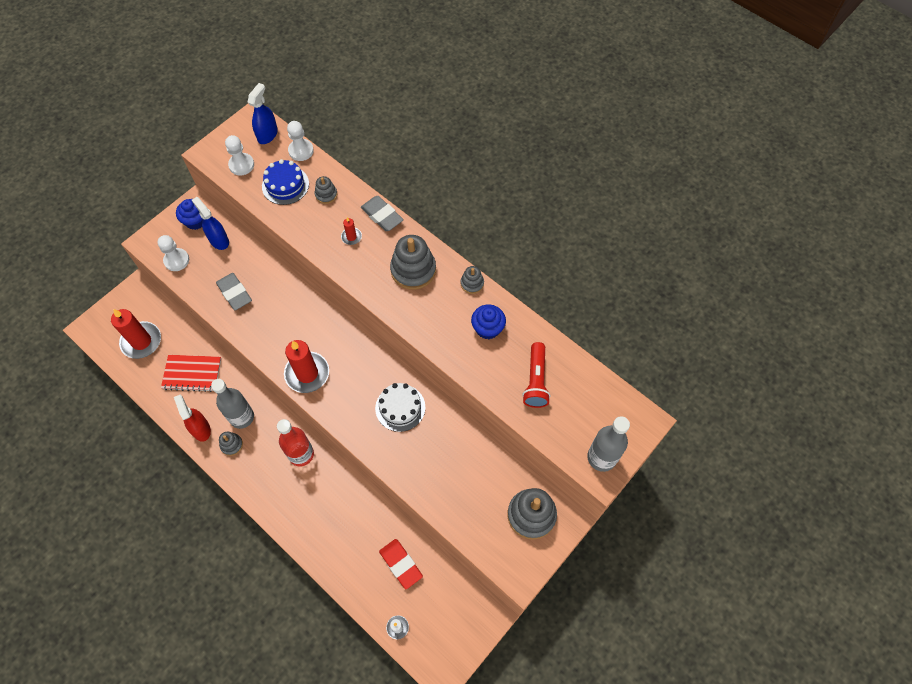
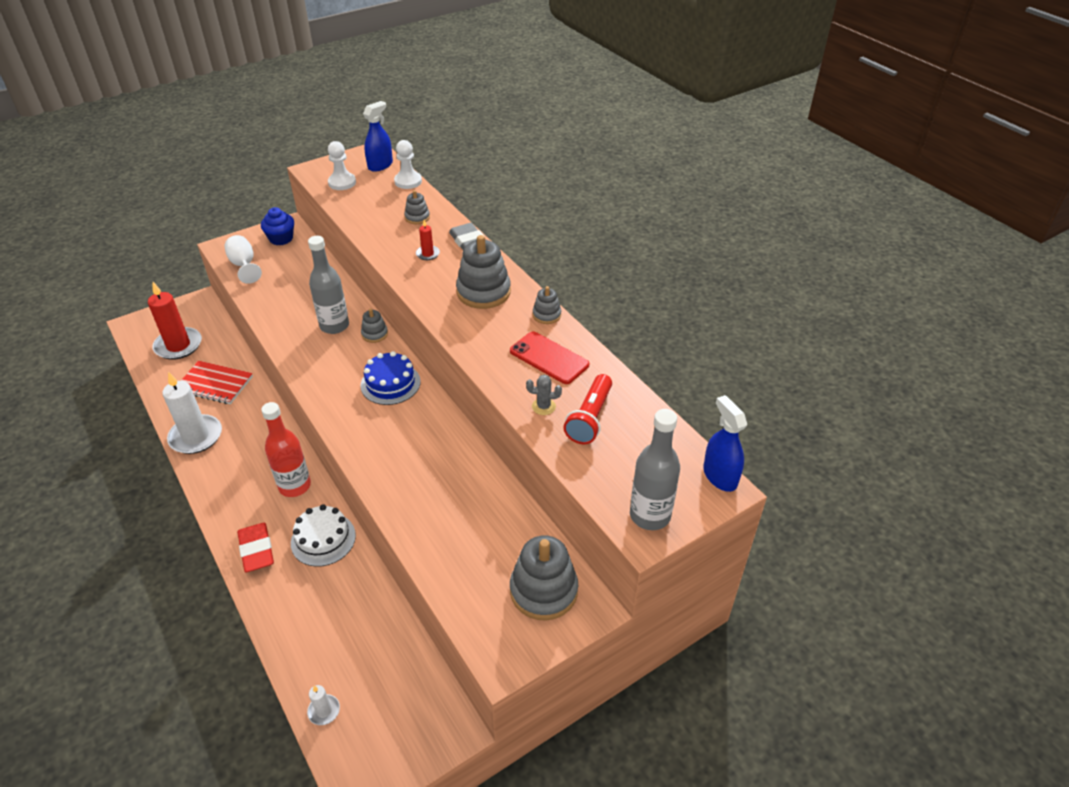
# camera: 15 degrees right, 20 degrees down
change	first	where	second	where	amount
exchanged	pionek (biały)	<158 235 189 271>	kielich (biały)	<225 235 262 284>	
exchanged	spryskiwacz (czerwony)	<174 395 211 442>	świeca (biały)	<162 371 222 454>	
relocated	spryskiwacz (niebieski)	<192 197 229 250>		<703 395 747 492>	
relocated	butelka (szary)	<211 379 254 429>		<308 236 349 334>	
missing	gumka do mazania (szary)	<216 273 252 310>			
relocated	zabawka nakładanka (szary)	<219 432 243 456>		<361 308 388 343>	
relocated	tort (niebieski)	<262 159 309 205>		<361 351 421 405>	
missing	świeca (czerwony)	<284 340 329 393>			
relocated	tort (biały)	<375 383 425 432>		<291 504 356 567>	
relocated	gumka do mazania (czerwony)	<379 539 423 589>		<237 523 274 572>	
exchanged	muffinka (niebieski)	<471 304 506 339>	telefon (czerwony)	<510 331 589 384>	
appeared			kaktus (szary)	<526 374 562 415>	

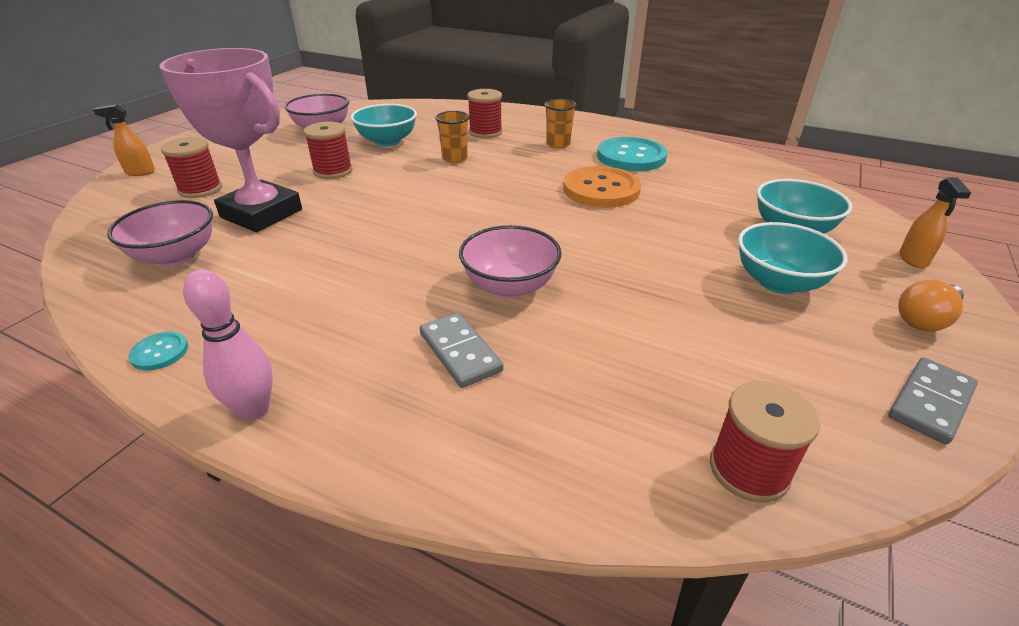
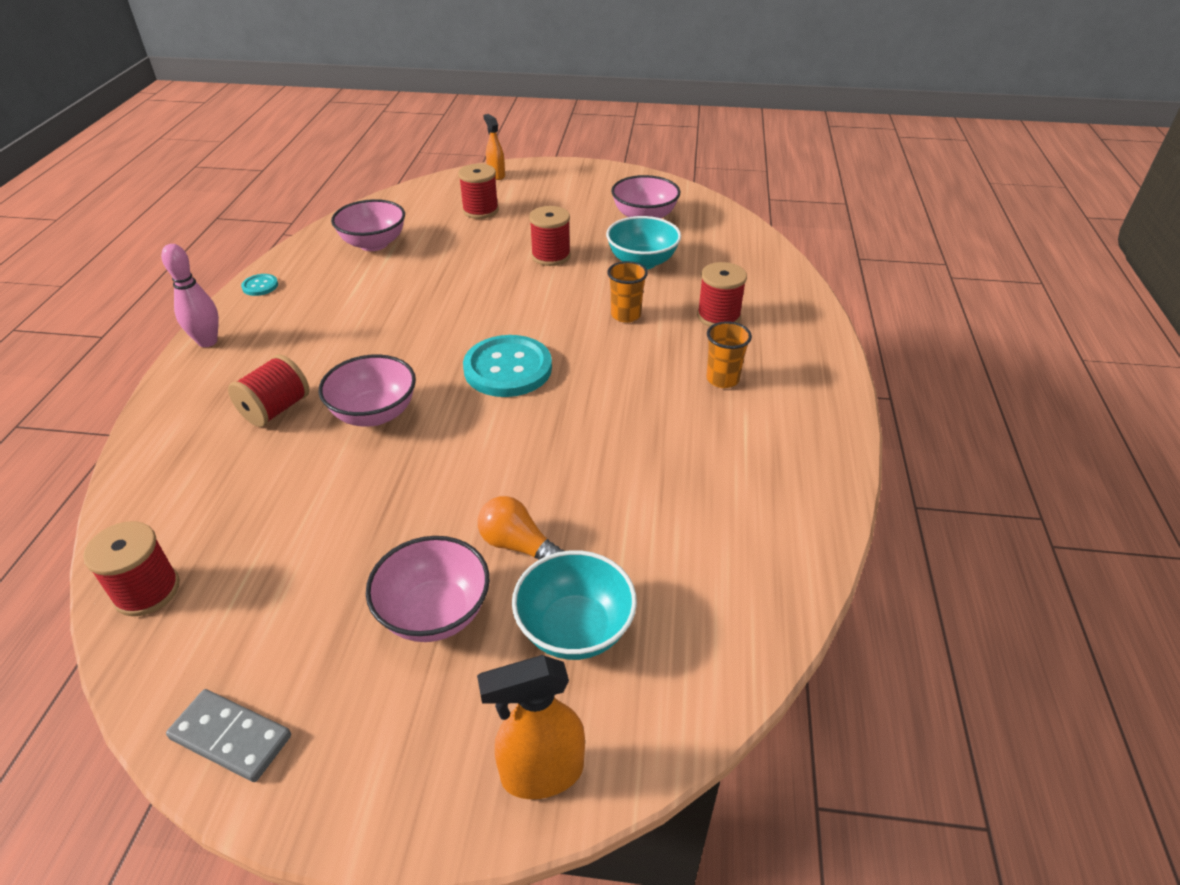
# camera: 70 degrees right, 5 degrees up
change	first	where	second	where	amount
missing	puchar (różowy)	<160 48 302 232>			
exchanged	kostka domina (szary)	<420 312 503 388>	szpulka (czerwony)	<228 354 309 427>	
missing	guzik (pomarańczowy)	<563 166 641 208>			
relocated	guzik (turkusowy)	<597 137 667 171>		<463 335 552 397>	
colour	miska (turkusowy)	<738 222 847 294>	miska (różowy)	<366 536 490 642>	
relocated	żarówka (pomarańczowy)	<898 279 964 331>		<478 496 564 560>	
size	spryskiwacz (pomarańczowy)	<899 177 971 268>		<477 655 585 799>	x1.53

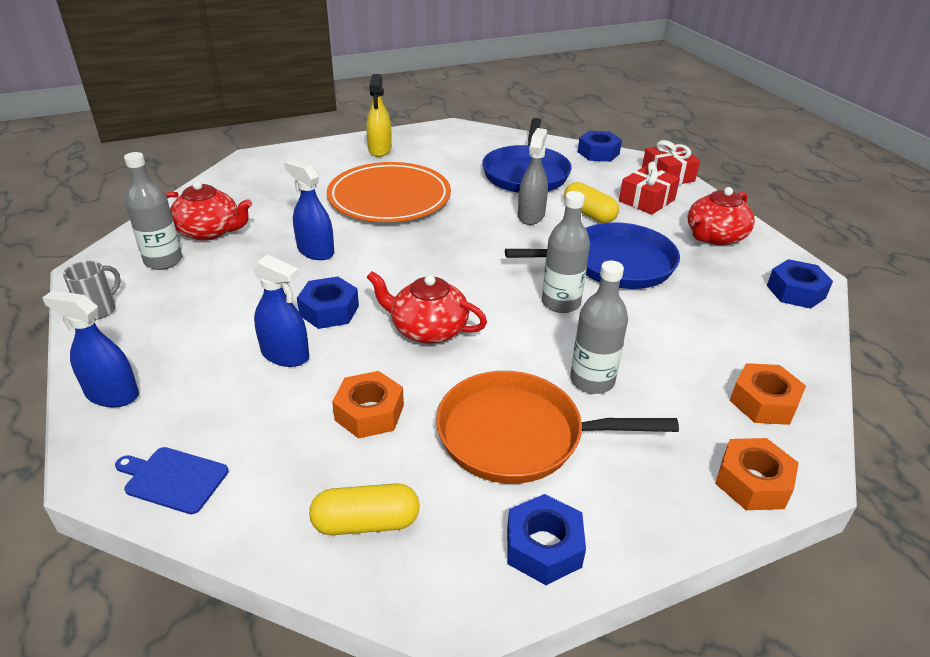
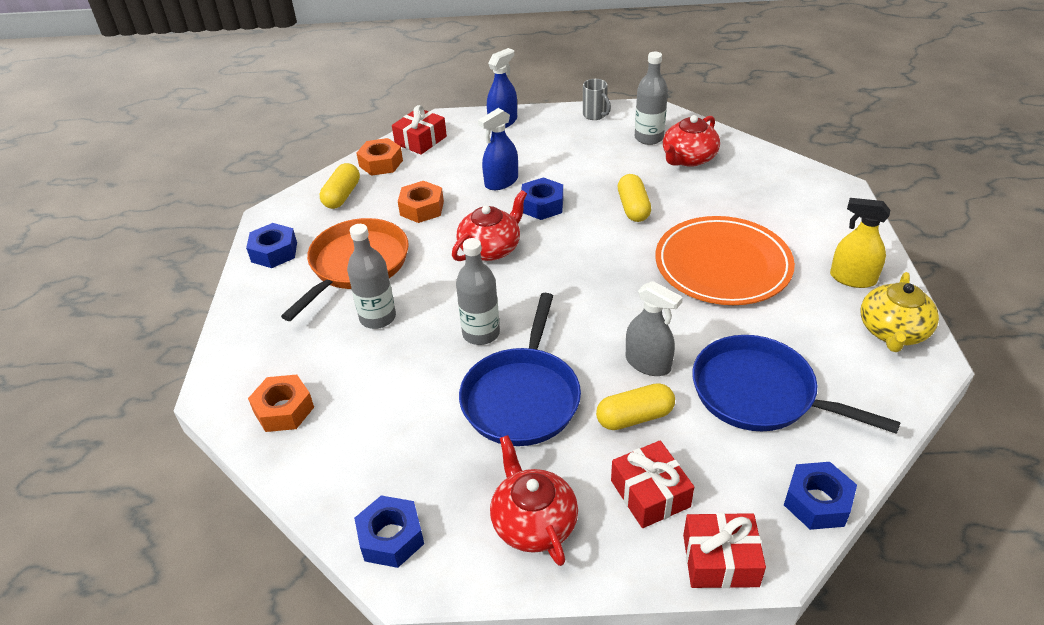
# camera: 115 degrees right, 5 degrees up
change	first	where	second	where	amount
exchanged	deska do krojenia (niebieski)	<115 447 229 514>	prezent (czerwony)	<392 105 447 155>	
exchanged	spryskiwacz (niebieski)	<284 160 334 260>	kapsułka (żółty)	<618 174 651 222>	
relocated	nakrętka (pomarańczowy)	<715 438 799 510>		<356 138 403 176>	
appeared			imbryk (żółty)	<861 272 939 352>	

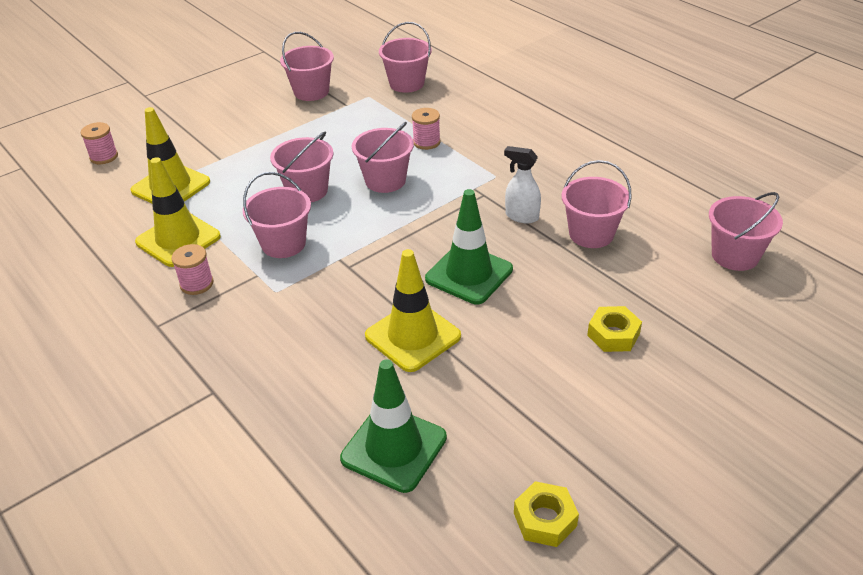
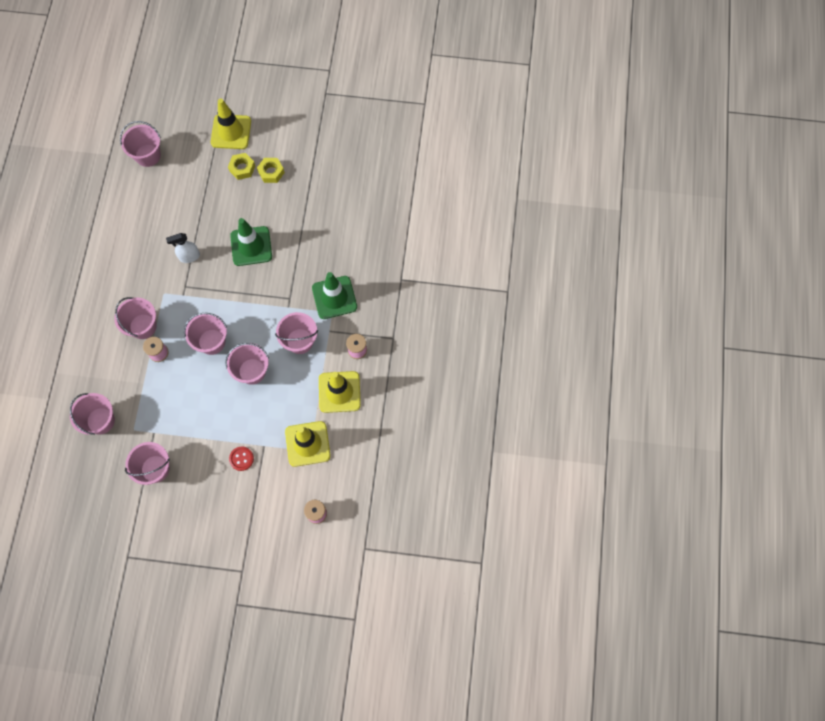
# camera: 135 degrees left, 30 degrees up
change	first	where	second	where	amount
relocated	pachołek (zielony)	<340 359 447 493>		<312 272 357 319>	
relocated	pachołek (żółty)	<365 249 461 372>		<211 98 251 149>	
spun	spryskiwacz (biały)	<504 146 541 223>		<166 233 200 263>	90 degrees clockwise
relocated	nakrętka (żółty)	<514 481 579 547>		<257 158 285 183>	
relocated	wiadro (różowy)	<561 160 632 248>		<114 297 157 339>	
appeared			guzik (czerwony)	<229 447 254 471>	

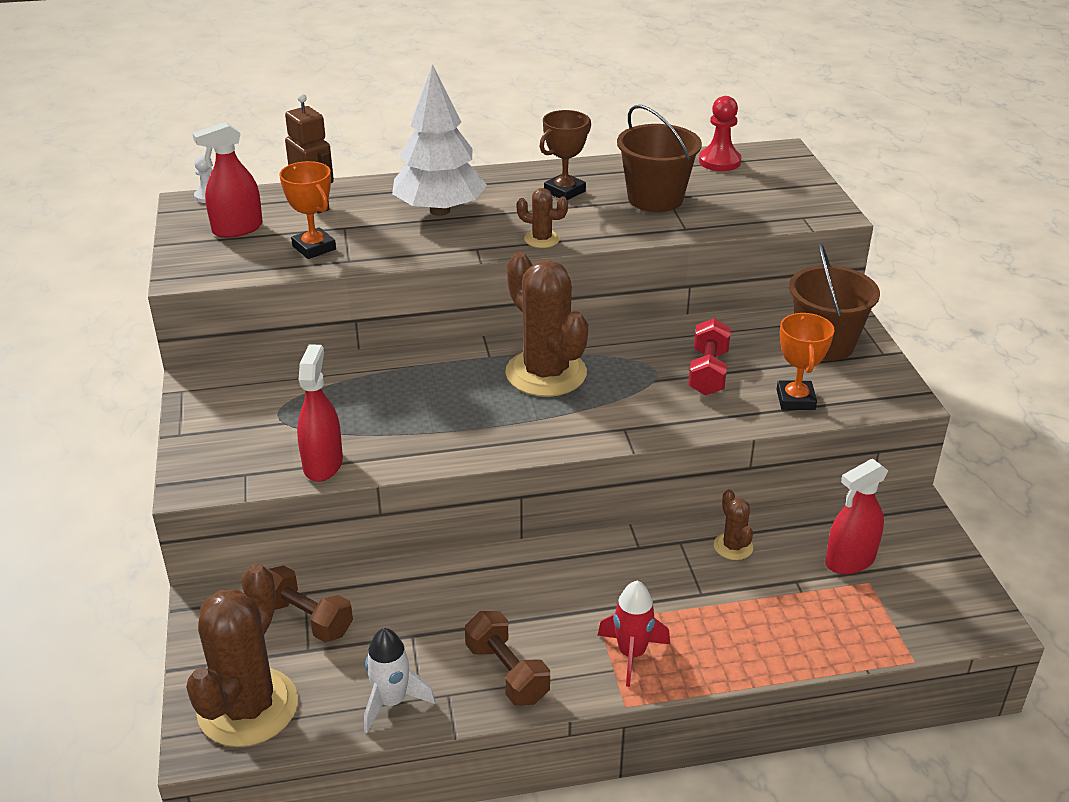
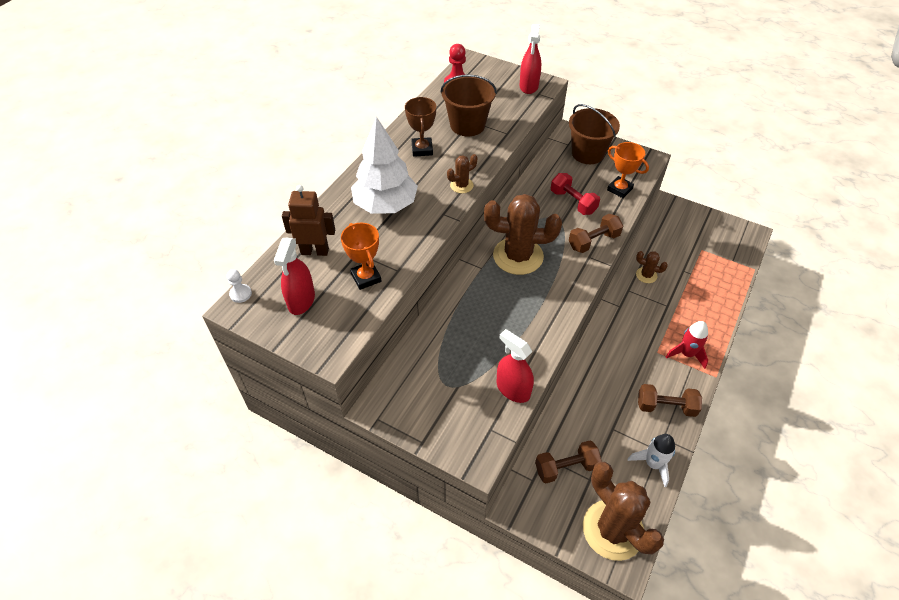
# camera: 50 degrees left, 15 degrees up
change	first	where	second	where	amount
spun	puchar (pomarańczowy)	<279 161 336 259>		<341 223 381 290>	60 degrees clockwise
relocated	spryskiwacz (czerwony)	<825 459 888 574>		<520 24 541 94>	
appeared			hantel (brązowy)	<569 214 623 253>	

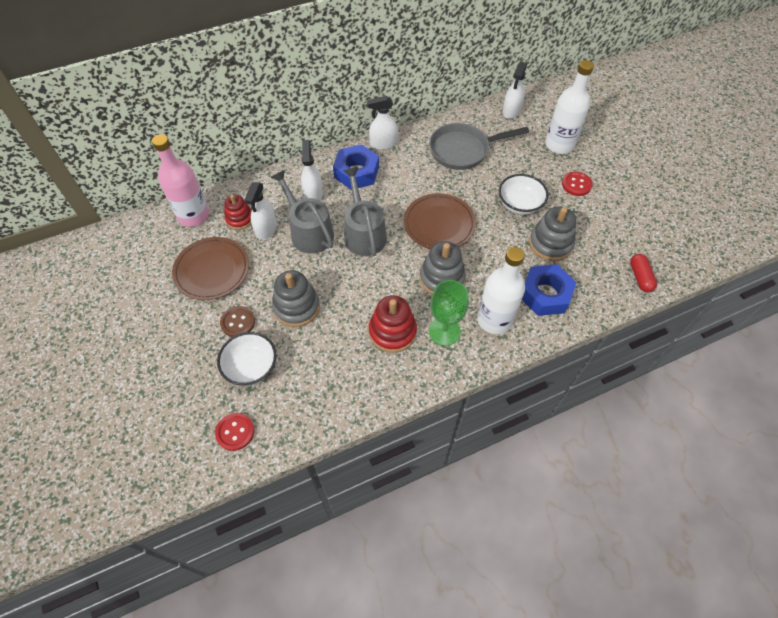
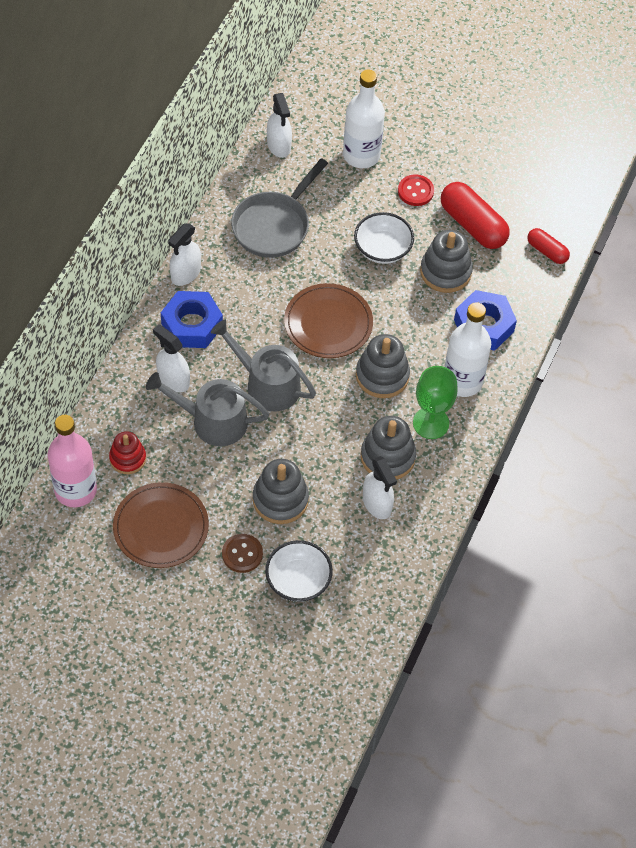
# camera: 45 degrees left, 0 degrees up
change	first	where	second	where	amount
missing	guzik (czerwony)	<215 413 254 451>			
relocated	spryskiwacz (biały)	<245 182 277 240>		<363 456 397 519>	
colour	zabawka nakładanka (czerwony)	<369 295 417 353>	zabawka nakładanka (szary)	<361 416 416 480>	
appeared			kapsułka (czerwony)	<441 182 510 249>	

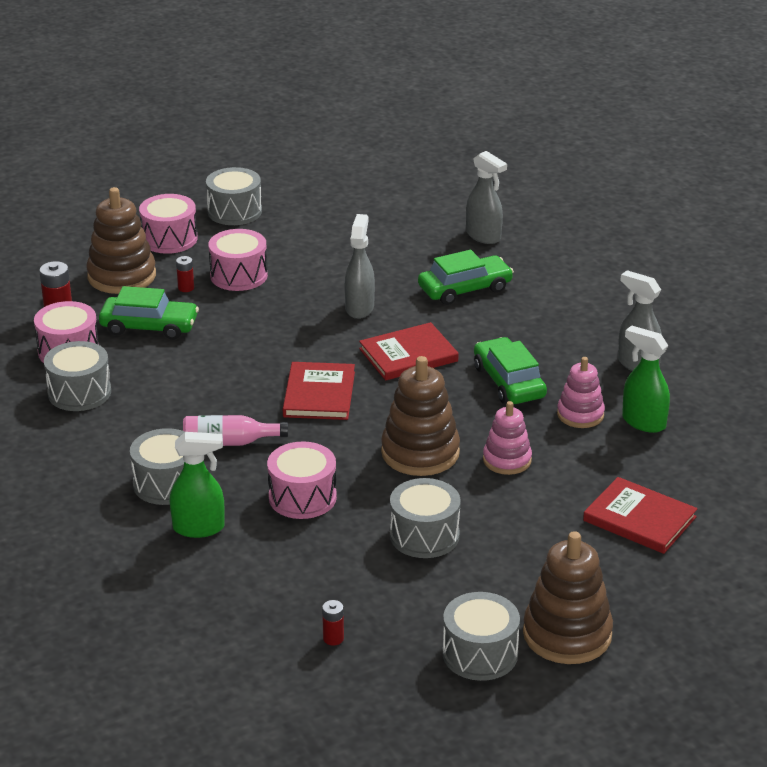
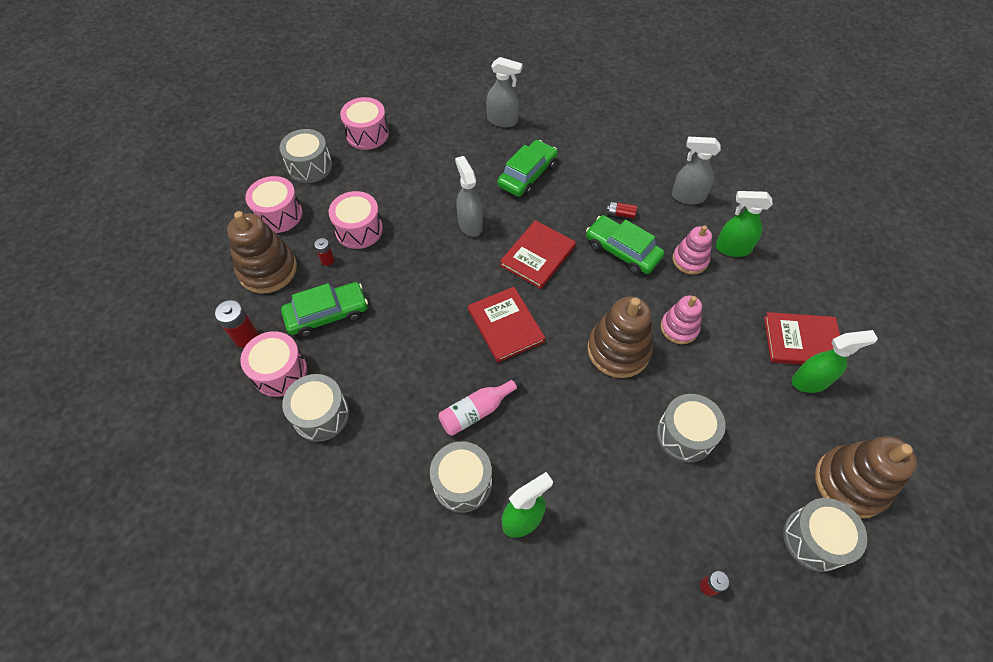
# camera: 30 degrees left, 25 degrees up
change	first	where	second	where	amount
relocated	bęben (różowy)	<267 442 337 519>		<340 97 389 150>	
appeared			bateria (czerwony)	<607 202 637 219>	
appeared			spryskiwacz (zielony)	<792 330 878 393>	

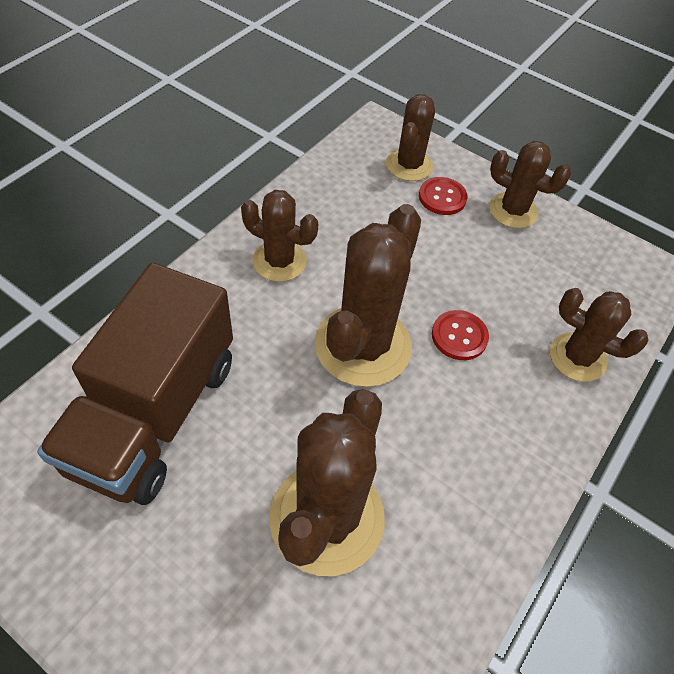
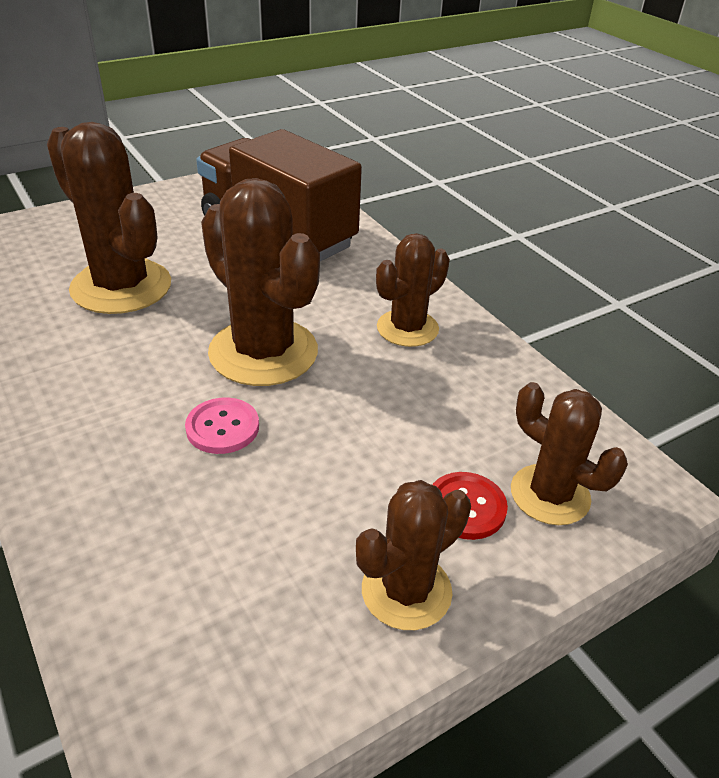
# camera: 115 degrees right, 15 degrees down
change	first	where	second	where	amount
colour	guzik (czerwony)	<432 310 489 360>	guzik (różowy)	<185 398 259 454>	
missing	kaktus (brązowy)	<550 288 648 382>			

